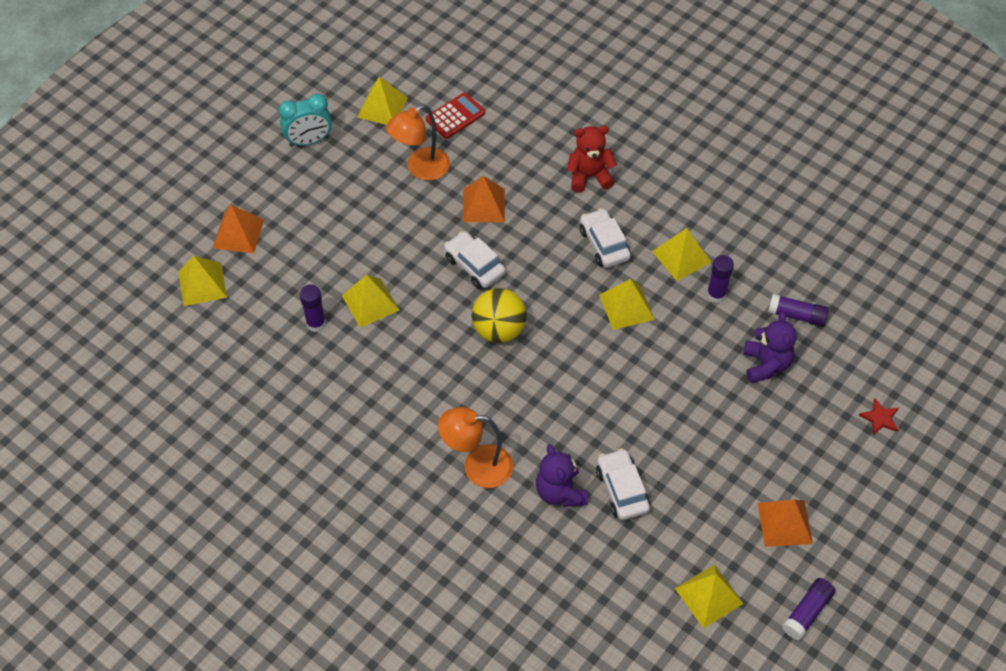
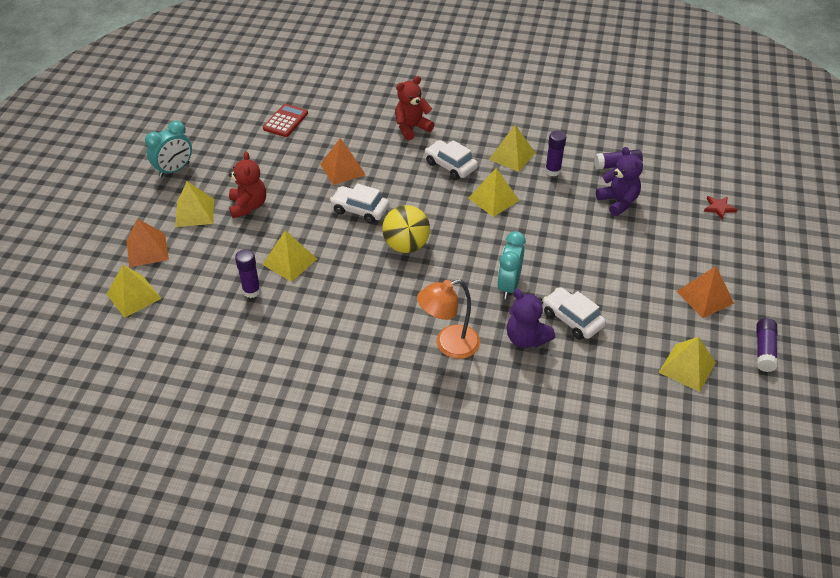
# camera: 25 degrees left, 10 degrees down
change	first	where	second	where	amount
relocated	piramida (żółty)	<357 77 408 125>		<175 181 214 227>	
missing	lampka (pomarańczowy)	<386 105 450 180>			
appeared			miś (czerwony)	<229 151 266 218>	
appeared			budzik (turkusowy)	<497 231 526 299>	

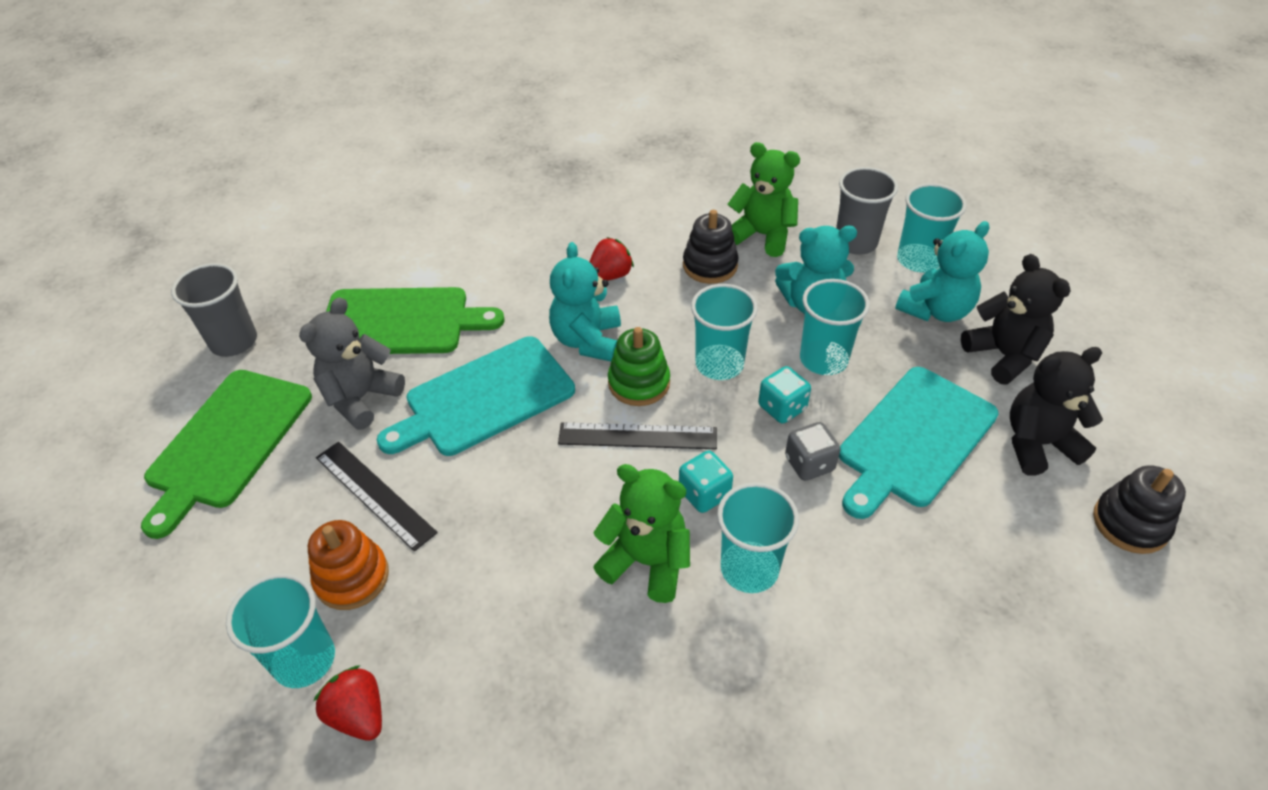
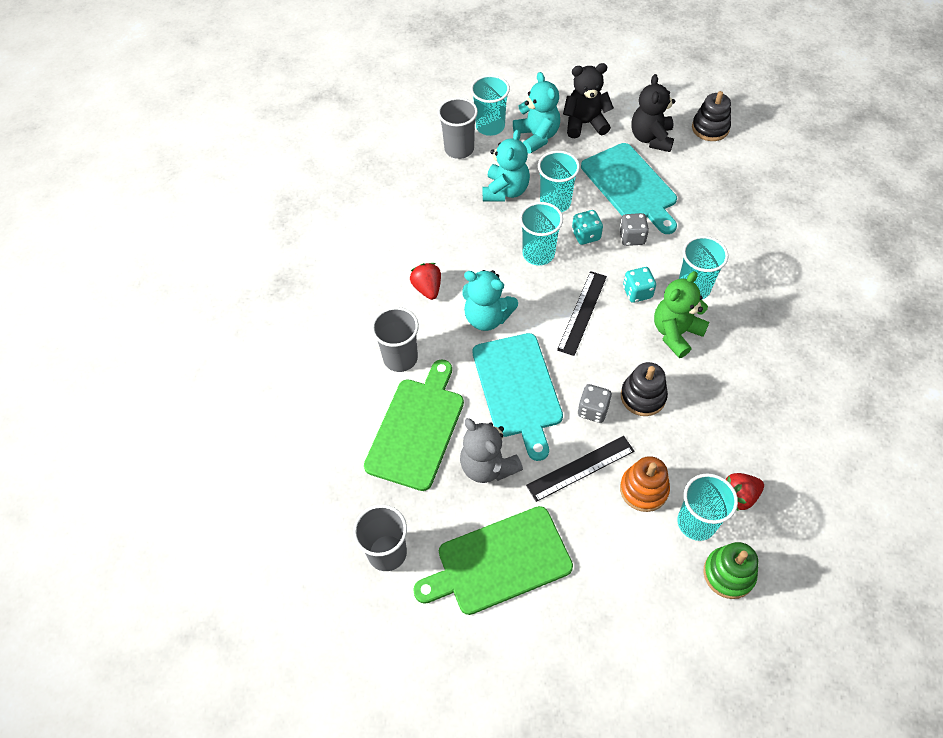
# camera: 70 degrees left, 10 degrees up
change	first	where	second	where	amount
spun	deska do krojenia (zielony)	<141 370 312 539>		<413 506 573 615>	120 degrees clockwise
relocated	zabawka nakładanka (zielony)	<608 327 670 406>		<703 542 758 599>	
relocated	zabawka nakładanka (czarny)	<683 210 739 284>		<621 362 668 416>	
missing	miś (zielony)	<728 142 800 257>			
appeared			szklanka (szary)	<371 307 419 372>	
appeared			kostka do gry (szary)	<577 384 612 423>	

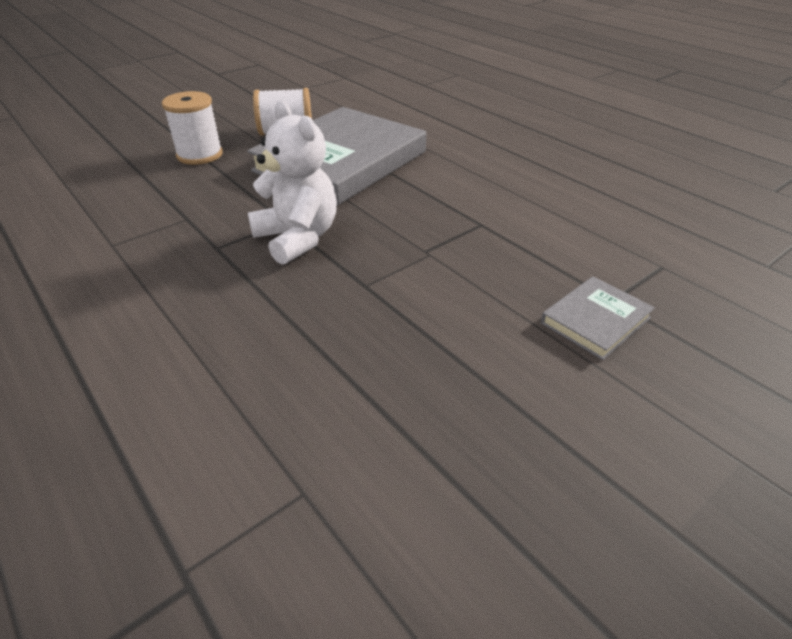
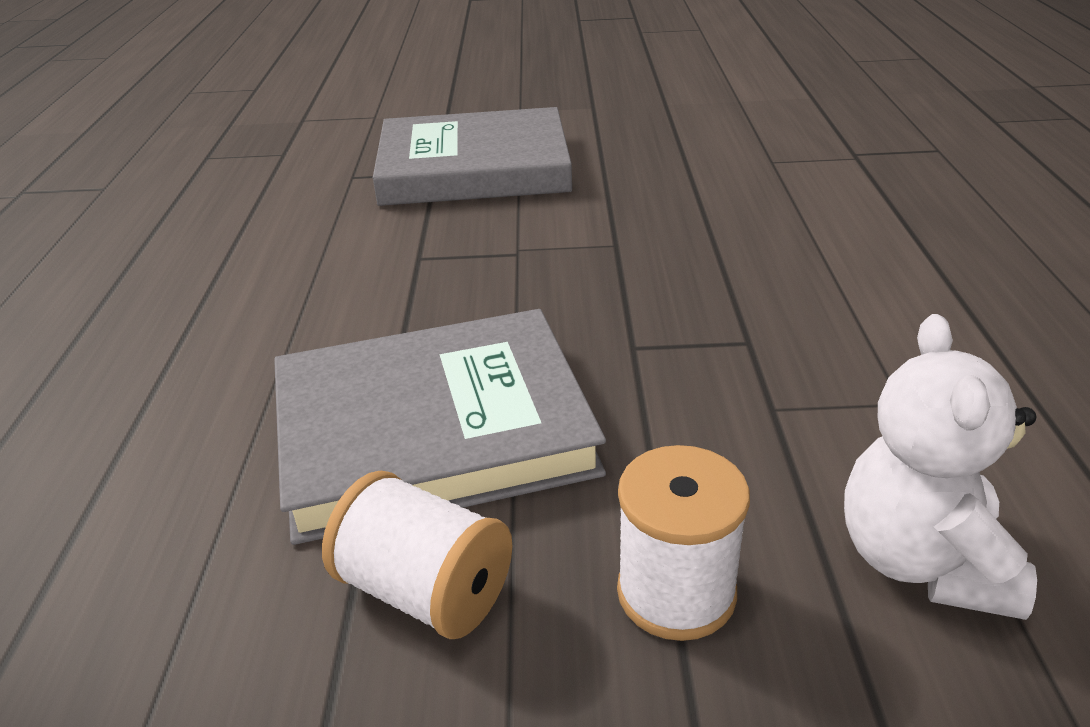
# camera: 140 degrees left, 5 degrees down
change	first	where	second	where	amount
relocated	miś (biały)	<248 100 337 265>		<844 314 1037 620>	
size	książka (szary)	<541 276 655 360>		<373 107 572 206>	x2.32

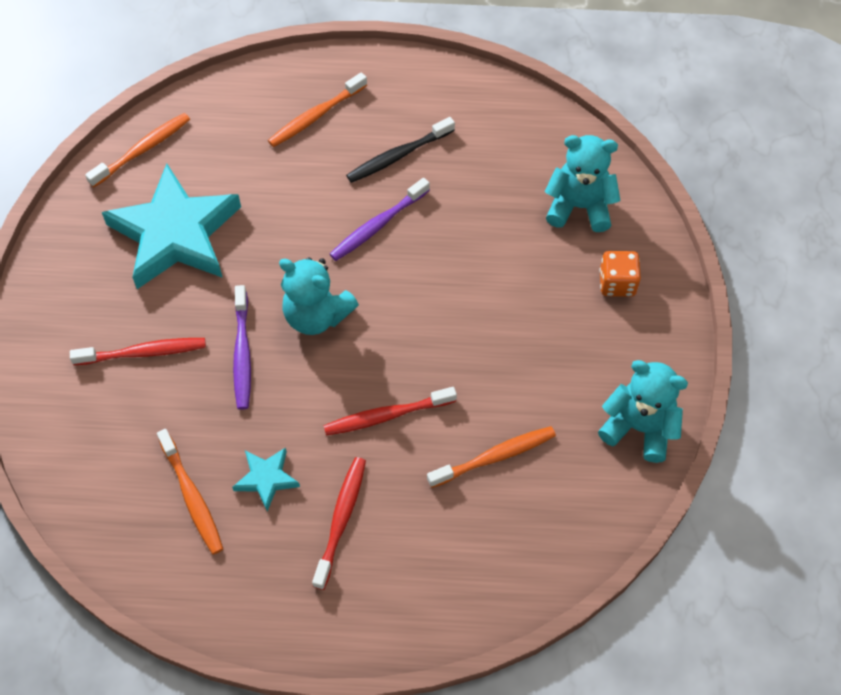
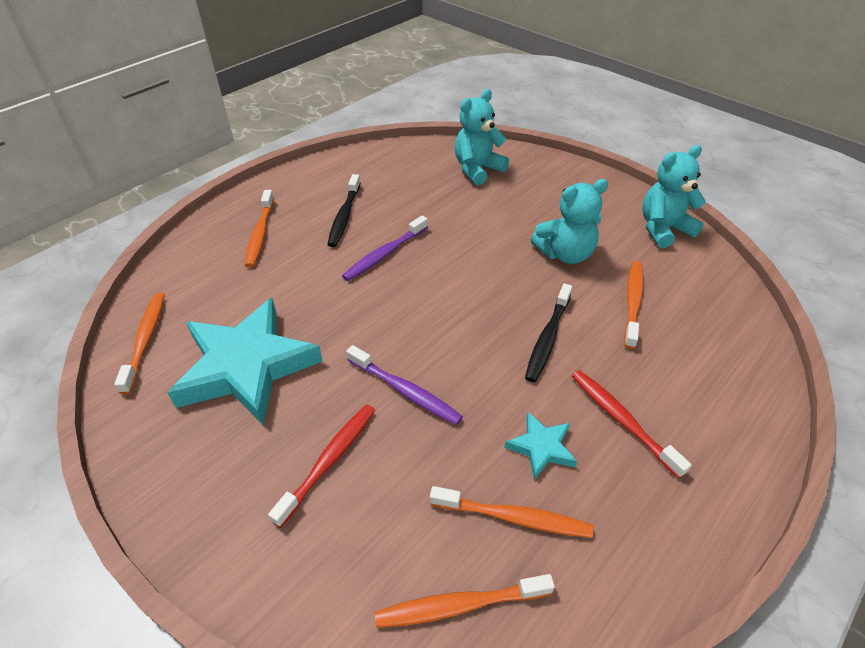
# camera: 50 degrees left, 15 degrees down
change	first	where	second	where	amount
relocated	miś (turkusowy)	<279 257 359 335>		<531 179 608 264>	
colour	szczoteczka do zębów (czerwony)	<323 387 457 436>	szczoteczka do zębów (czarny)	<525 283 572 382>	
spun	szczoteczka do zębów (fioletowy)	<330 178 430 261>		<342 215 428 281>	45 degrees clockwise
missing	kostka do gry (pomarańczowy)	<599 251 641 297>			
appeared			szczoteczka do zębów (pomarańczowy)	<374 574 555 628>	

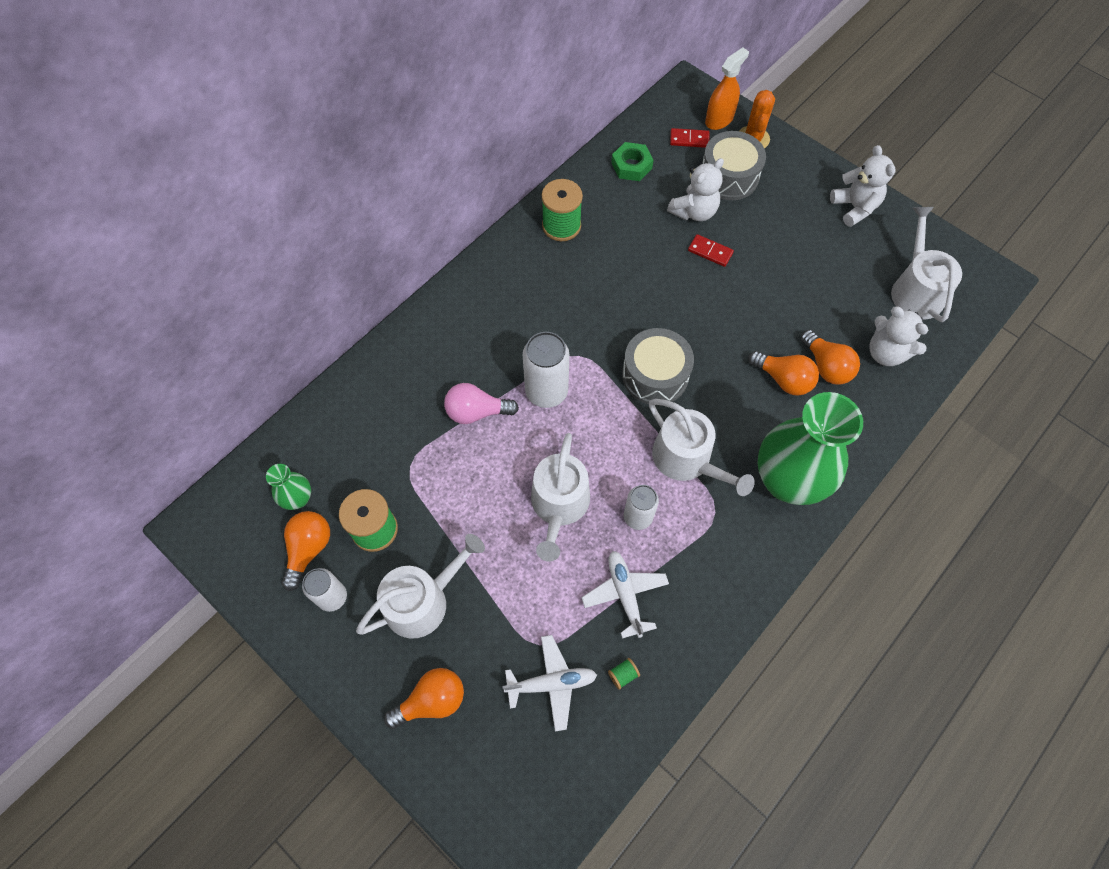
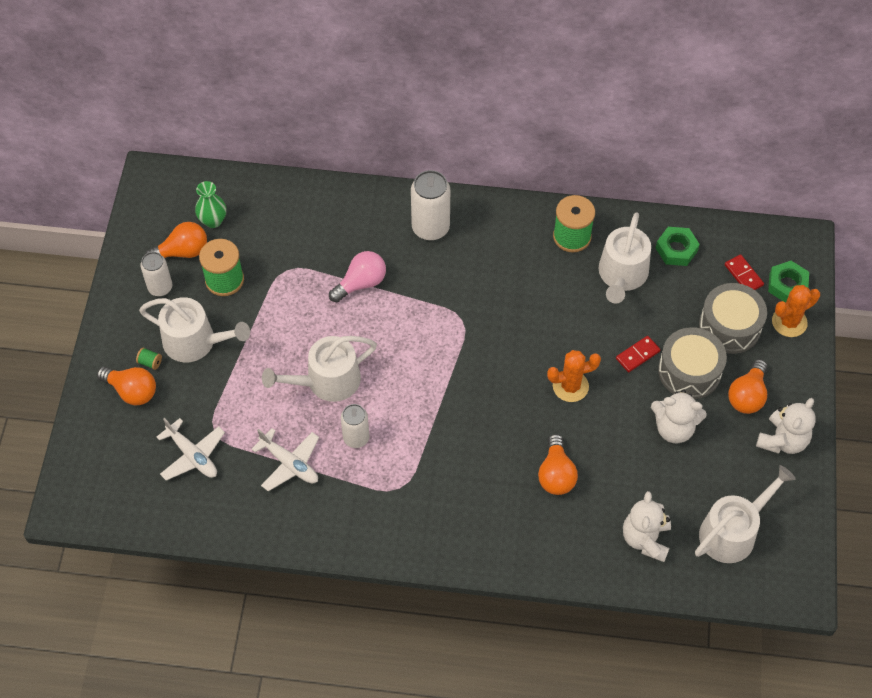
# camera: 55 degrees right, 5 degrees down
change	first	where	second	where	amount
spun	żarówka (różowy)	<444 383 519 424>		<329 251 386 302>	90 degrees clockwise
relocated	puszka (biały)	<523 332 570 408>		<411 170 450 241>	
spun	samolot (biały)	<582 551 669 639>		<252 428 319 491>	90 degrees clockwise
relocated	szpulka (zielony)	<608 658 640 690>		<136 348 162 370>	
relocated	bęben (szary)	<622 328 694 404>		<658 327 727 399>	
relocated	konewka (biały)	<649 399 755 496>		<599 212 651 304>	
relocated	miś (biały)	<667 158 724 221>		<651 389 707 443>	
spun	kostka domina (czerwony)	<688 234 734 267>		<616 336 660 372>	60 degrees clockwise
exchanged	spryskiwacz (pomarańczowy)	<705 47 749 130>	nakrętka (zielony)	<768 261 809 302>	
missing	wazon (zielony)	<758 392 863 505>			
relocated	żarówka (pomarańczowy)	<800 330 860 385>		<728 359 767 414>	
appeared			kaktus (pomarańczowy)	<547 350 601 402>	

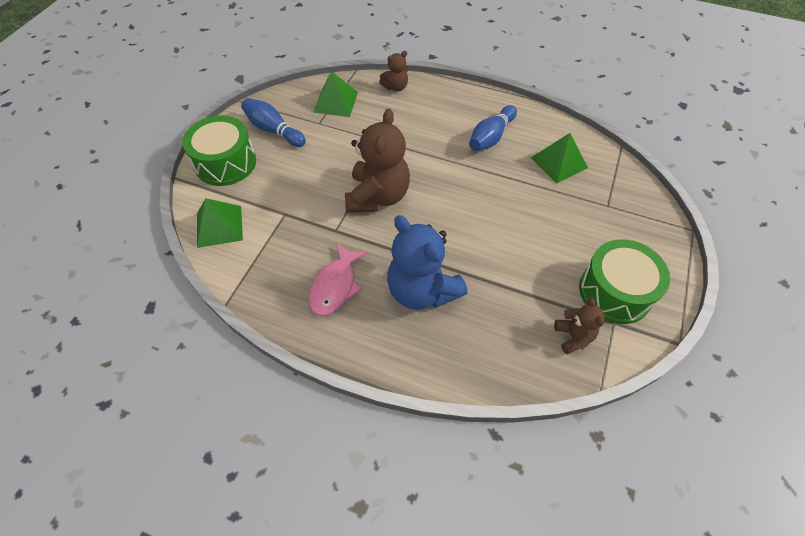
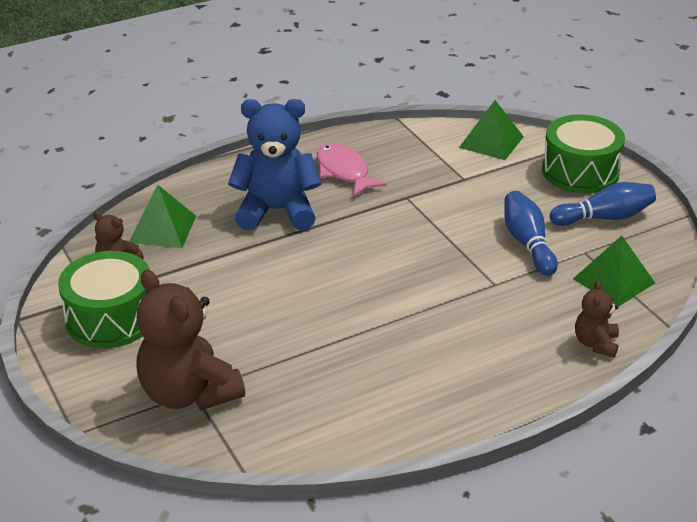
# camera: 130 degrees right, 20 degrees down
change	first	where	second	where	amount
relocated	miś (brązowy)	<345 108 410 213>		<136 270 245 410>	
relocated	kręgiel (niebieski)	<469 105 517 151>		<504 191 558 276>	
relocated	piramida (zielony)	<531 133 588 184>		<129 185 196 248>	

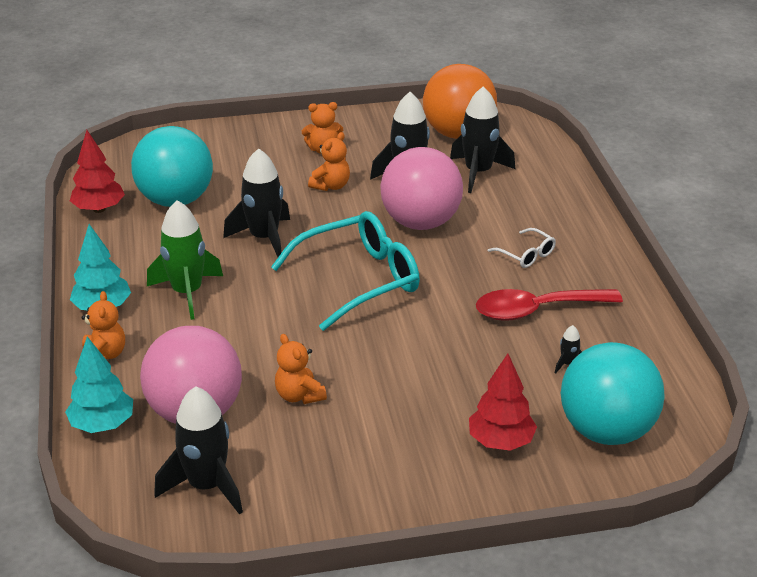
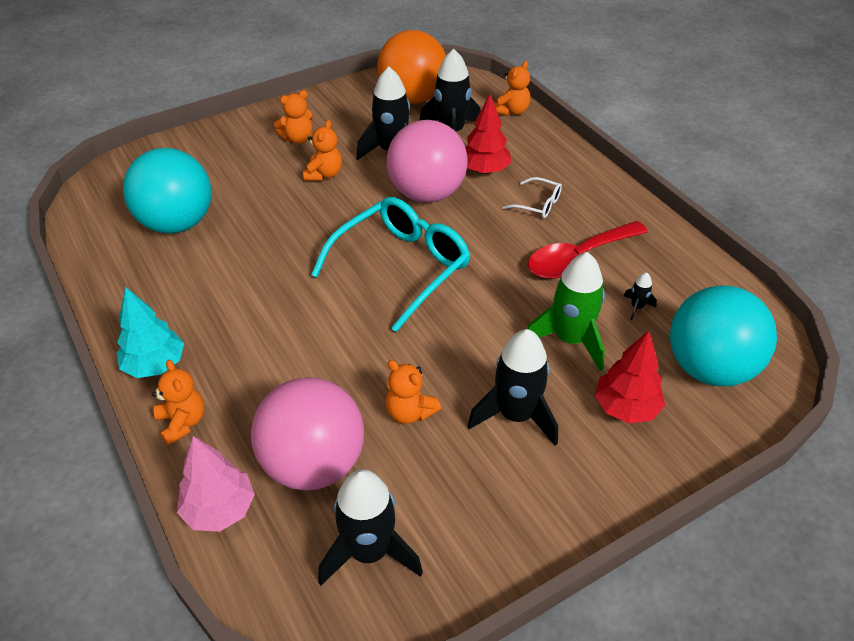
# camera: 20 degrees left, 10 degrees up
change	first	where	second	where	amount
colour	drzewko (turkusowy)	<65 337 133 433>	drzewko (różowy)	<177 436 255 532>	
relocated	drzewko (czerwony)	<70 130 125 213>		<465 94 512 174>	
relocated	rakieta (zielony)	<147 200 223 320>		<528 252 605 371>	
relocated	rakieta (czarny)	<223 148 290 257>		<468 329 558 446>	
appeared			miś (pomarańczowy)	<494 61 531 116>	

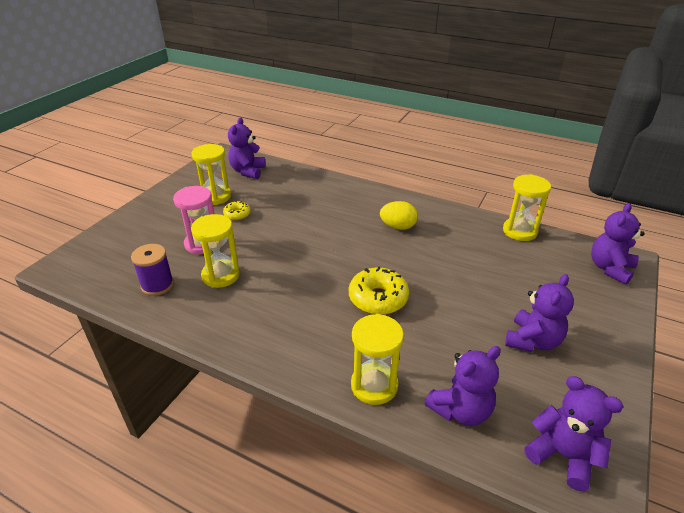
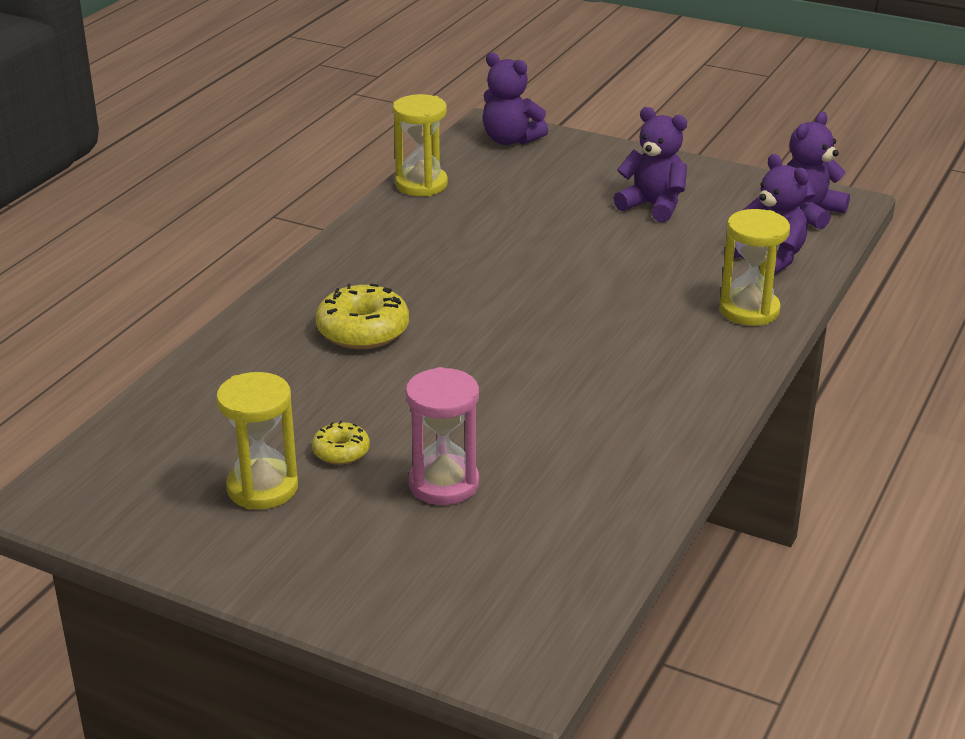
# camera: 90 degrees left, 5 degrees down
change	first	where	second	where	amount
missing	szpulka (fioletowy)	<131 244 174 296>			
missing	klepsydra (żółty)	<191 214 240 288>			
missing	miś (fioletowy)	<228 117 266 179>			
relocated	donut (żółty)	<349 267 409 315>		<316 283 409 349>	
missing	jajko (żółty)	<380 201 418 230>			

